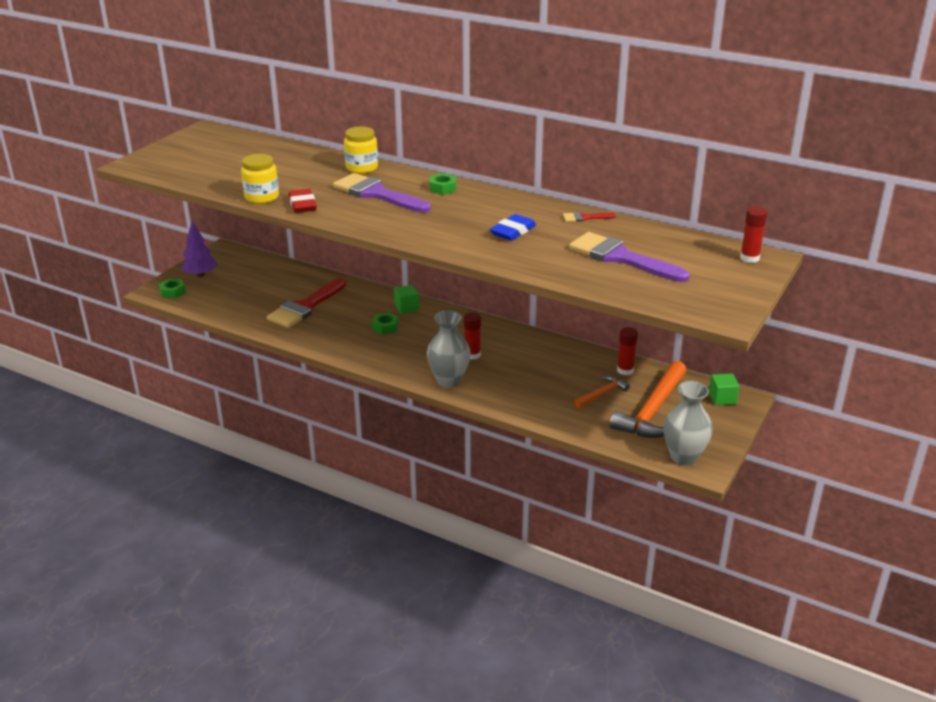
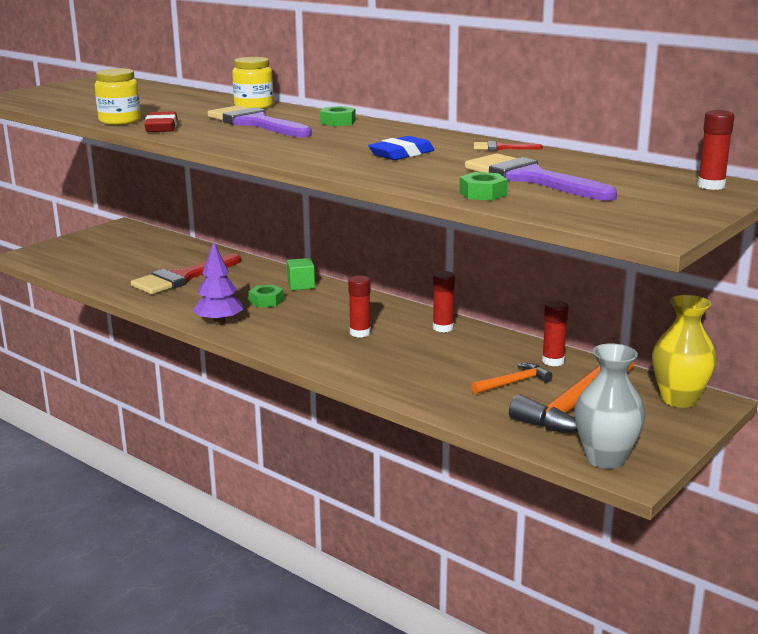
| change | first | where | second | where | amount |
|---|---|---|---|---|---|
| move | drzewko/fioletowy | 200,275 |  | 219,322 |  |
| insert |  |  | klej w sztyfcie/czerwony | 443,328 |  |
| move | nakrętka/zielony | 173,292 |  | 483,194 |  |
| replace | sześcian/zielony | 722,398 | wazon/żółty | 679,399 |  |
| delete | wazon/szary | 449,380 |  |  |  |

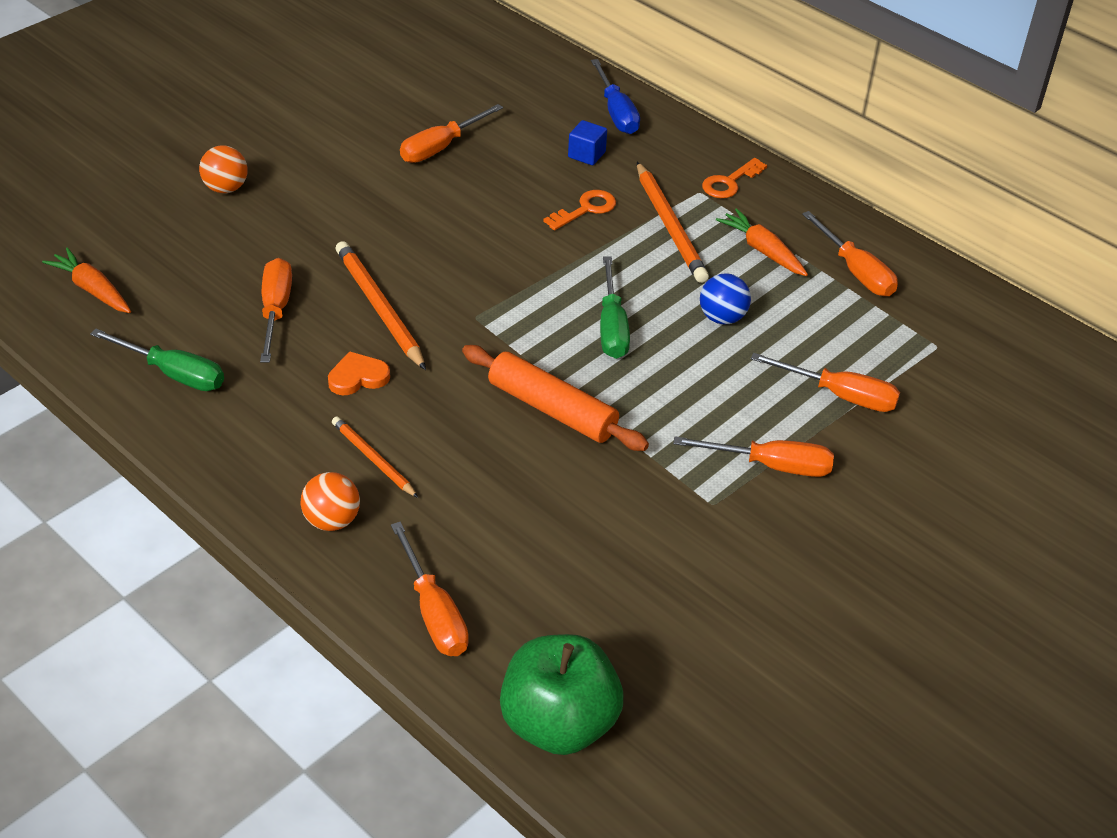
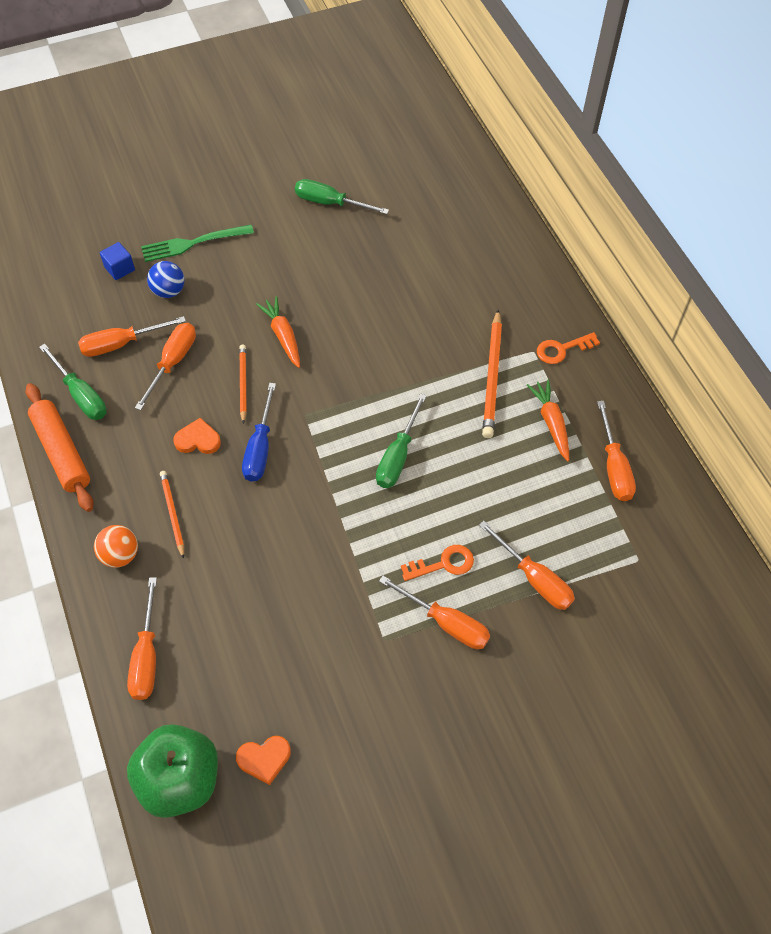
| change | first | where | second | where | amount |
|---|---|---|---|---|---|
| move | wałek do ciasta/pomarańczowy | 552,409 |  | 62,452 |  |
| move | śrubokręt/pomarańczowy | 441,147 |  | 121,344 |  |
| move | sześcian/niebieski | 586,155 |  | 119,269 |  |
| replace | piłka/pomarańczowy | 226,188 | widelec/zielony | 193,243 |  |
| move | piłka/niebieski | 722,318 |  | 169,291 |  |
| insert |  |  | serce/pomarańczowy | 264,759 |  |
| resize | ołówek/pomarańczowy | 379,308 |  | 243,384 | x0.60 |
| move | śrubokręt/niebieski | 616,112 |  | 260,448 |  |
| move | marchewka/pomarańczowy | 92,290 |  | 283,336 |  |
| insert |  |  | śrubokręt/zielony | 330,203 |  |
| move | klucz/pomarańczowy | 586,209 |  | 444,564 |  |

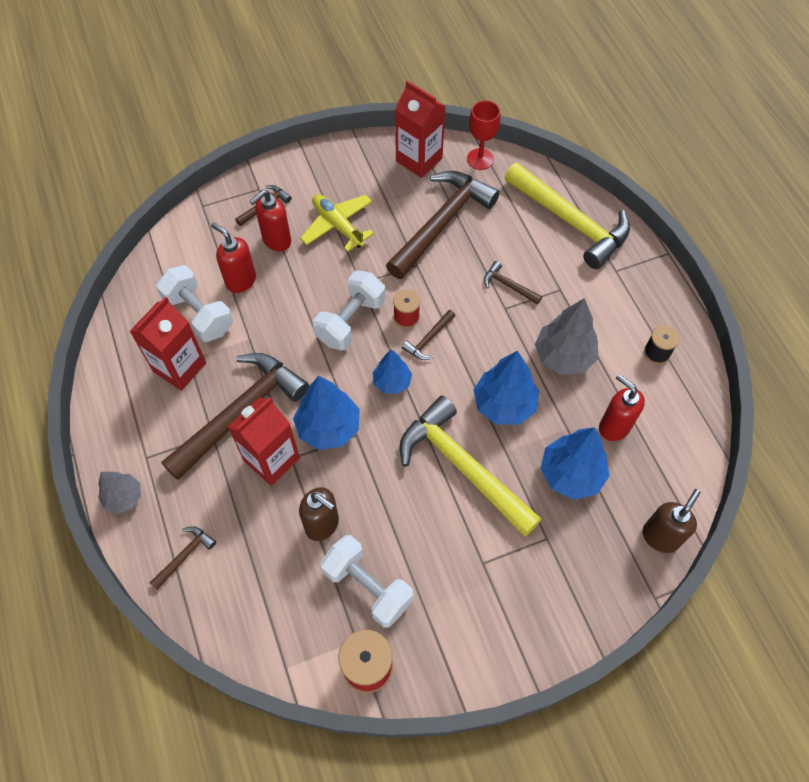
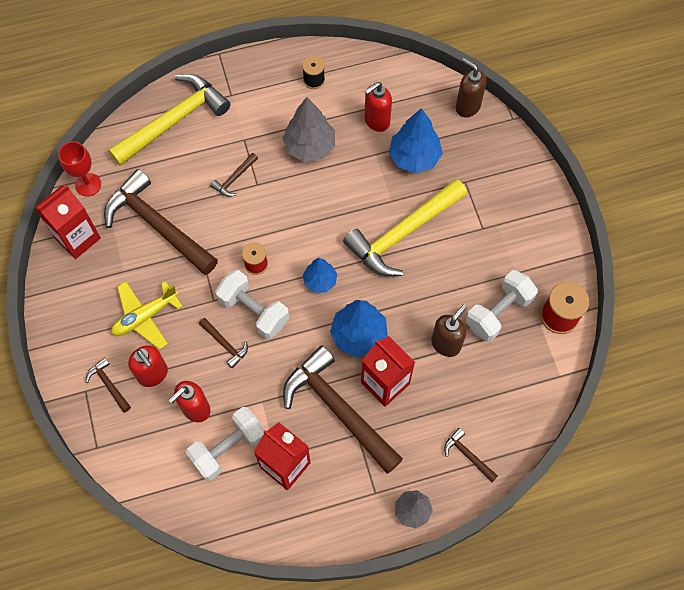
| change | first | where | second | where | amount |
|---|---|---|---|---|---|
| move | młotek/brązowy | 428,340 |  | 225,344 |  |
| delete | drzewko/niebieski | 504,404 |  |  |  |

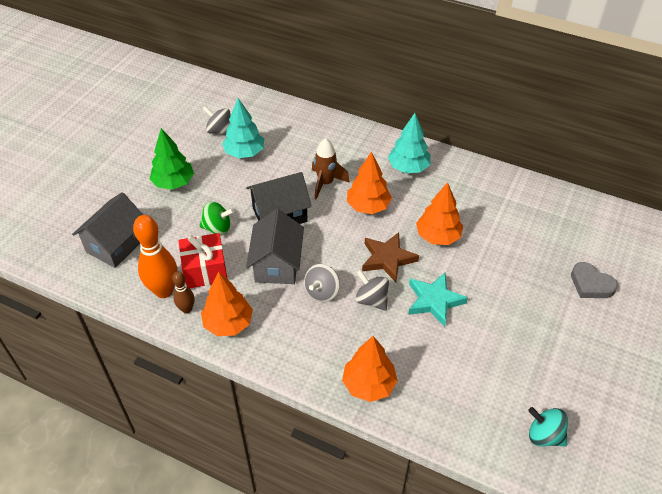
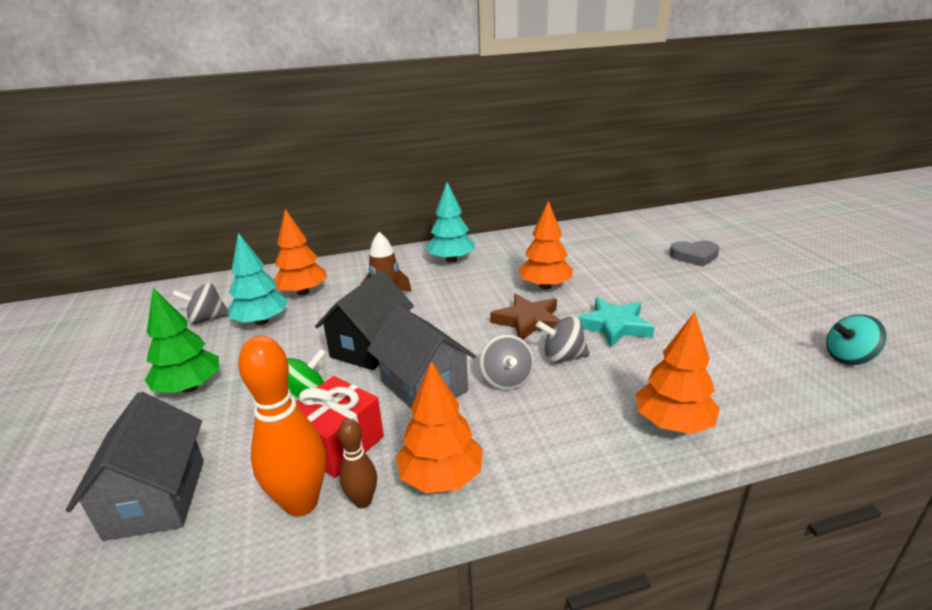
| change | first | where | second | where | amount |
|---|---|---|---|---|---|
| move | drzewko/pomarańczowy | 368,206 |  | 303,292 |  |

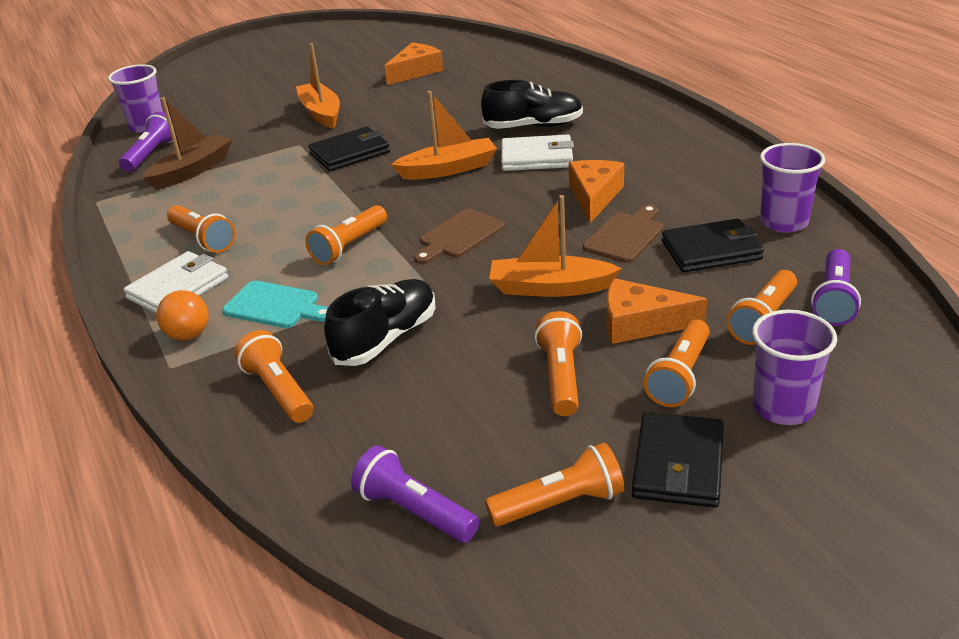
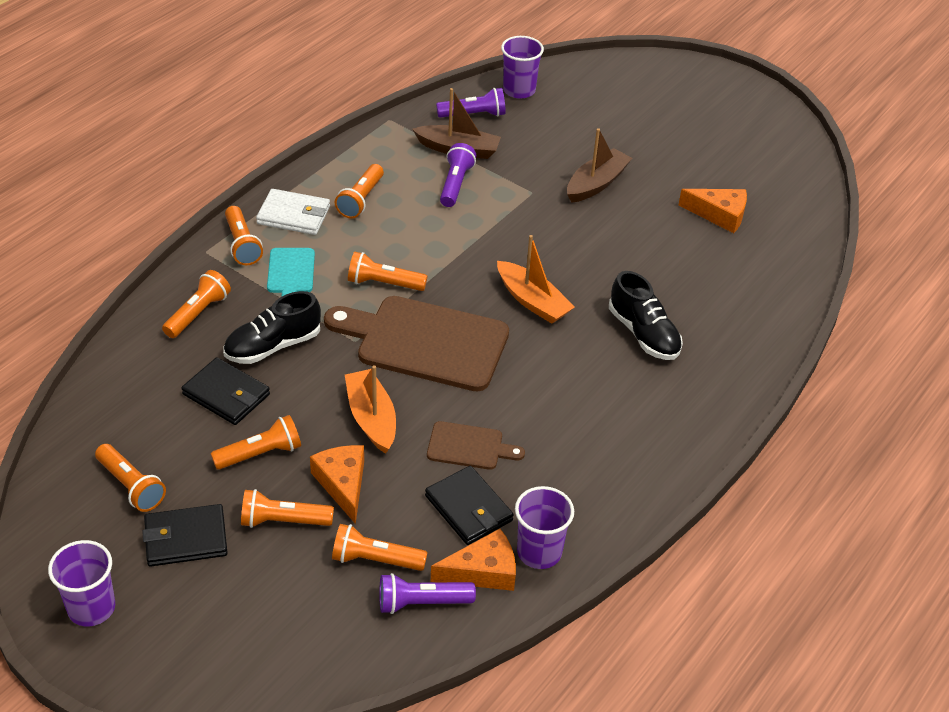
| change | first | where | second | where | amount |
|---|---|---|---|---|---|
| move | szklanka/fioletowy | 783,407 |  | 91,608 |  |
| move | portfel/czarny | 350,153 |  | 226,394 |  |
| rotate | but/czarny | 386,338 |  | 273,346 | 135 degrees clockwise |
| replace | piłka/pomarańczowy | 188,335 | latarka/pomarańczowy | 242,245 |  |
| resize | deska do krojenia/brązowy | 459,236 |  | 425,342 | x2.05 |
| move | ser/pomarańczowy | 594,196 |  | 483,571 |  |
| move | latarka/fioletowy | 414,511 |  | 455,184 |  |
| recolor | łódka/pomarańczowy | 321,113 | łódka/brązowy | 596,184 |  |
| delete | portfel/biały | 537,157 |  |  |  |

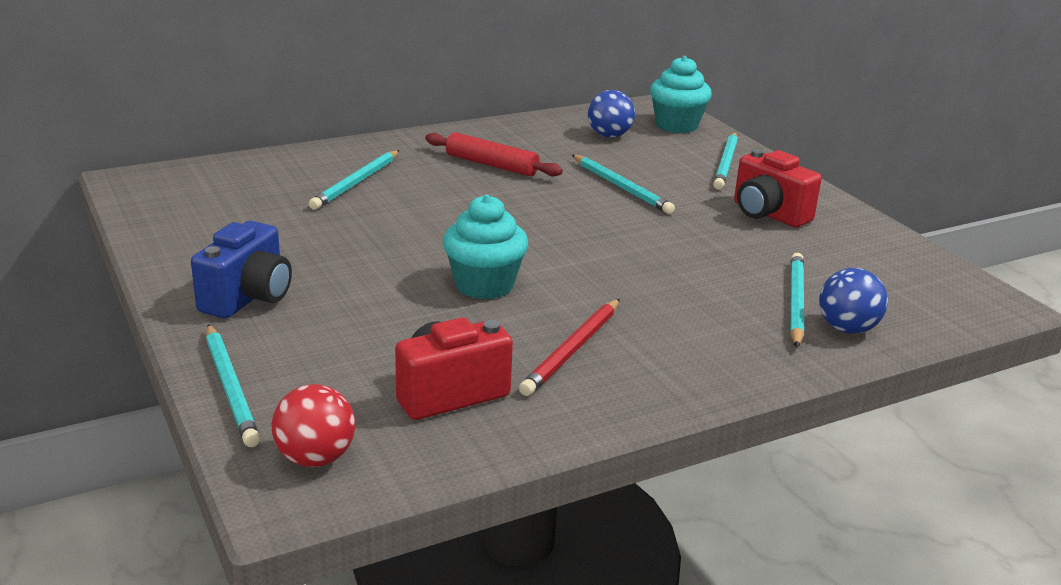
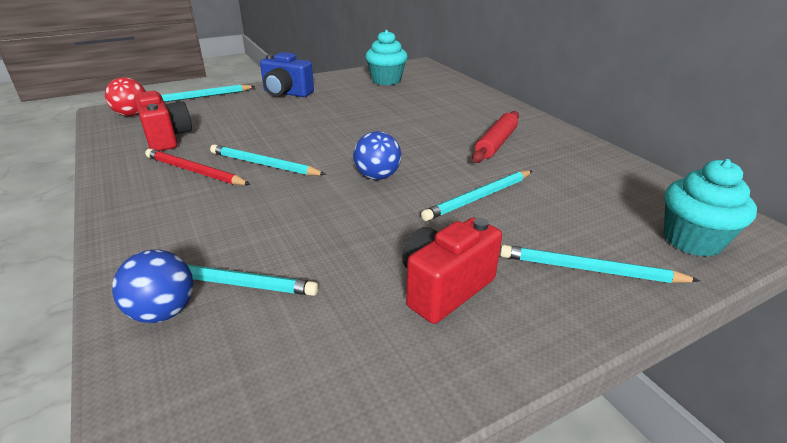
| change | first | where | second | where | amount |
|---|---|---|---|---|---|
| move | ołówek/turkusowy | 357,183 |  | 264,164 |  |
| move | piłka/niebieski | 609,135 |  | 377,176 |  |
| move | muffinka/turkusowy | 484,285 |  | 386,80 |  |

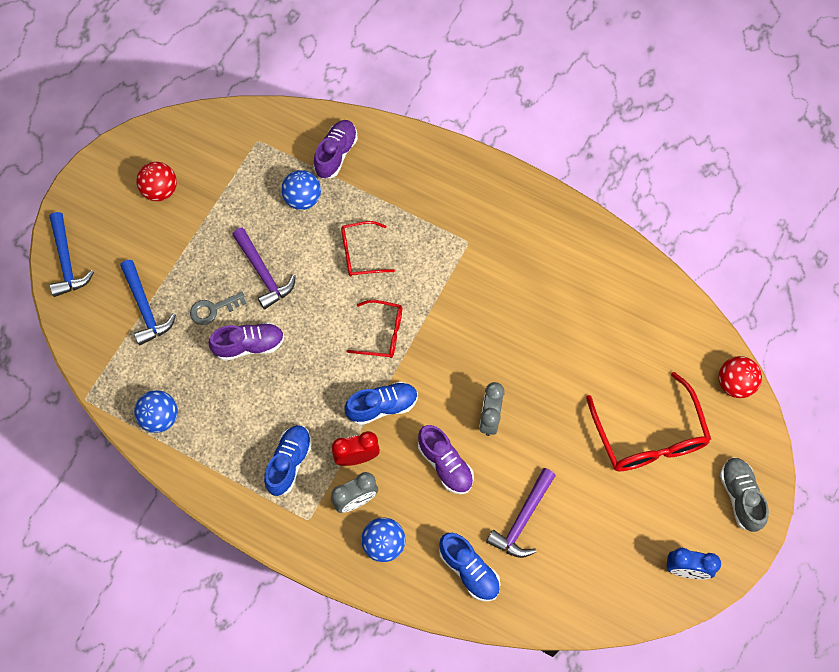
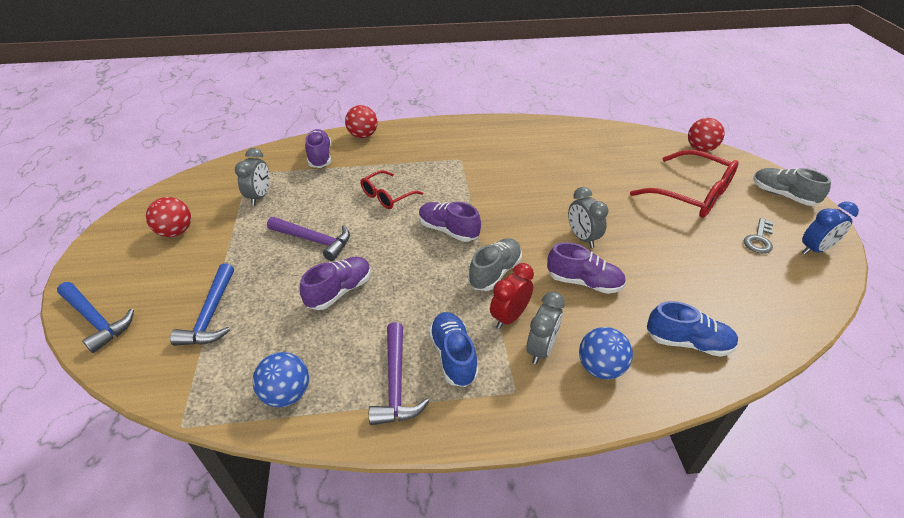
| change | first | where | second | where | amount |
|---|---|---|---|---|---|
| rotate | młotek/niebieski | 145,308 |  | 211,315 | 60 degrees clockwise |
| insert |  |  | budzik/szary | 260,197 |  |
| insert |  |  | piłka/czerwony | 363,135 |  |
| move | młotek/fioletowy | 522,520 |  | 396,383 |  |
| replace | okulary/czerwony | 382,333 | but/fioletowy | 448,230 |  |
| recolor | but/niebieski | 382,406 | but/szary | 495,272 |  |
| move | klucz/szary | 213,309 |  | 759,239 |  |
| delete | piłka/niebieski | 302,199 |  |  |  |

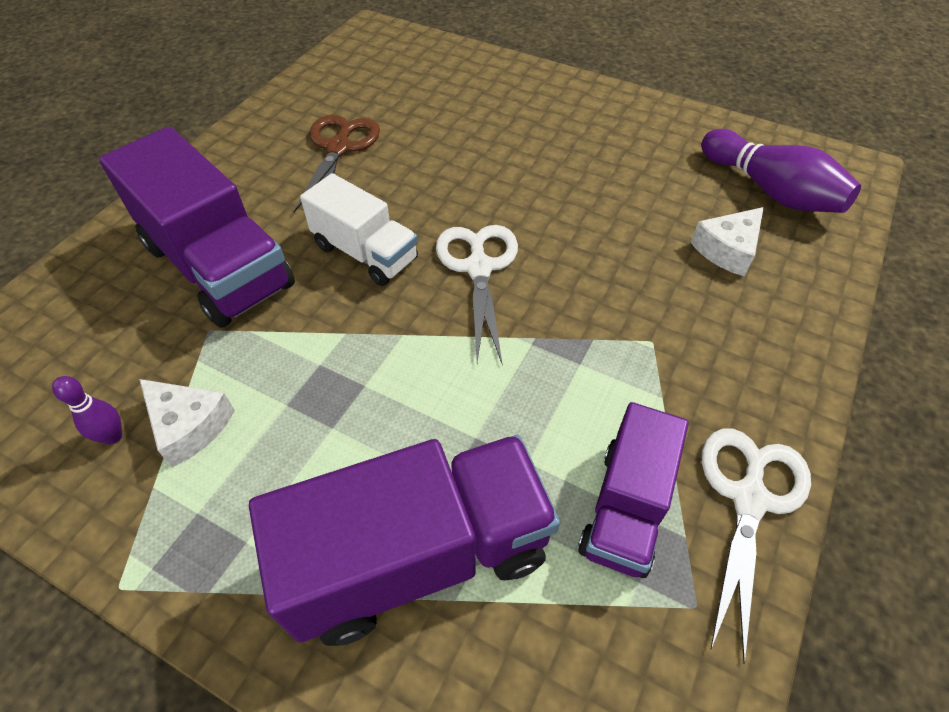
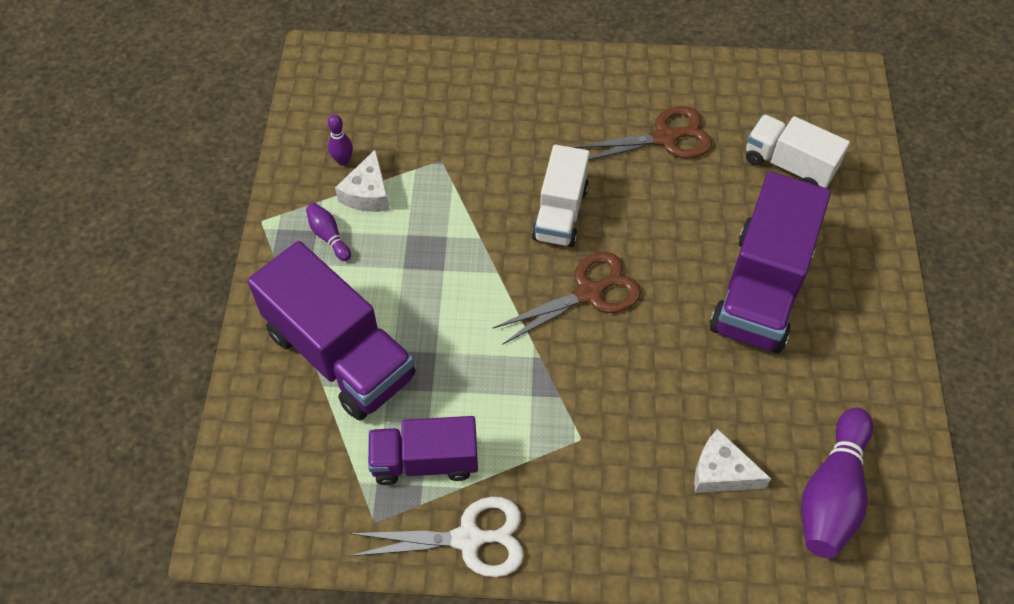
| change | first | where | second | where | amount |
|---|---|---|---|---|---|
| insert |  |  | kręgiel/fioletowy | 329,236 |  |
| recolor | nożyczki/biały | 479,268 | nożyczki/brązowy | 588,293 |  |
| move | ciężarówka/fioletowy | 218,266 |  | 760,289 |  |
| insert |  |  | ciężarówka/biały | 789,165 |  |

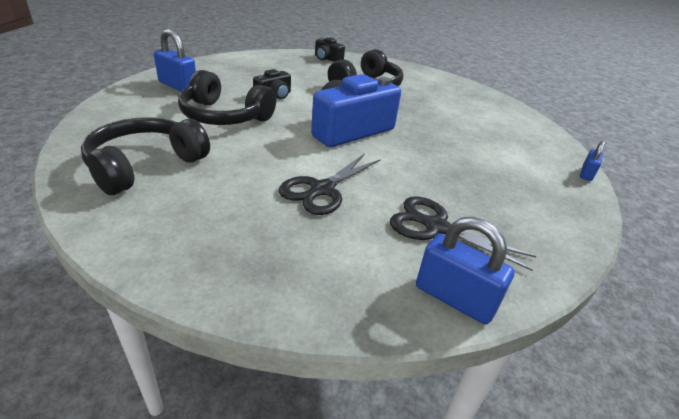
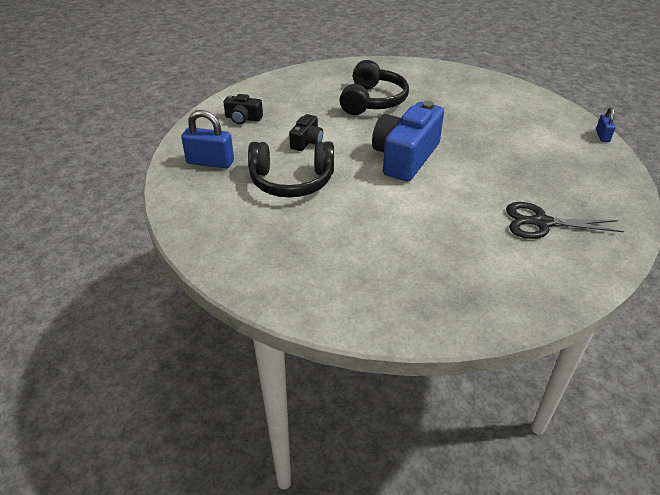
| change | first | where | second | where | amount |
|---|---|---|---|---|---|
| move | aparat fotograficzny/czarny | 327,59 |  | 243,118 |  |
| delete | słuchawki/czarny | 145,166 |  |  |  |
| delete | nożyczki/czarny | 322,190 |  |  |  |
| delete | kłódka/niebieski | 454,298 |  |  |  |

